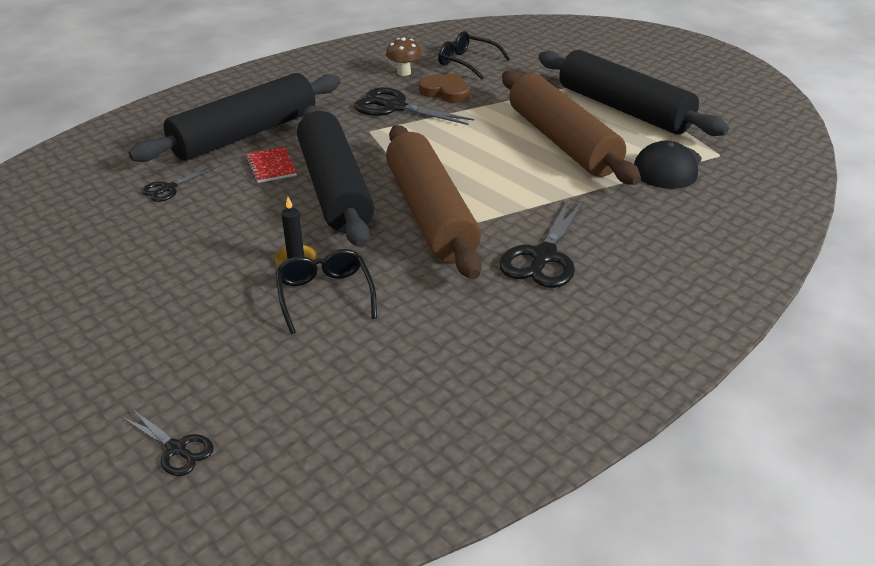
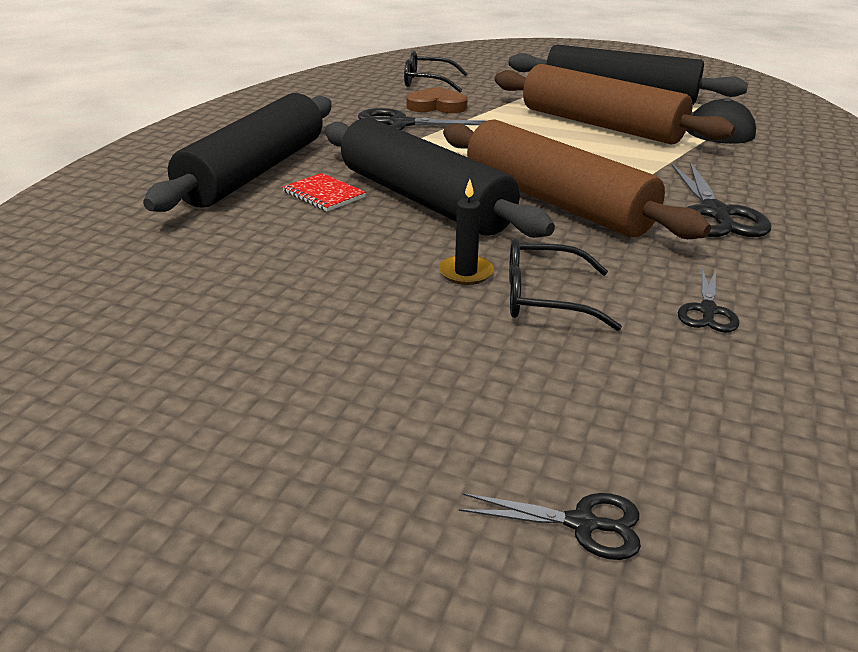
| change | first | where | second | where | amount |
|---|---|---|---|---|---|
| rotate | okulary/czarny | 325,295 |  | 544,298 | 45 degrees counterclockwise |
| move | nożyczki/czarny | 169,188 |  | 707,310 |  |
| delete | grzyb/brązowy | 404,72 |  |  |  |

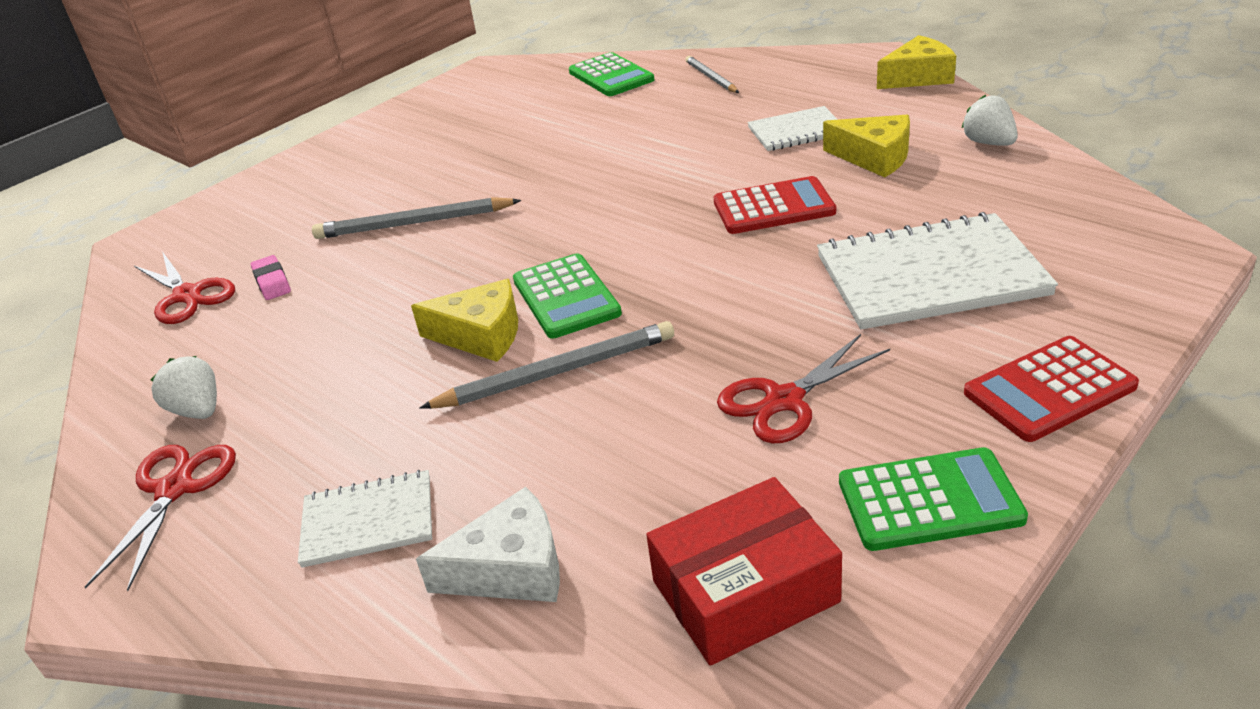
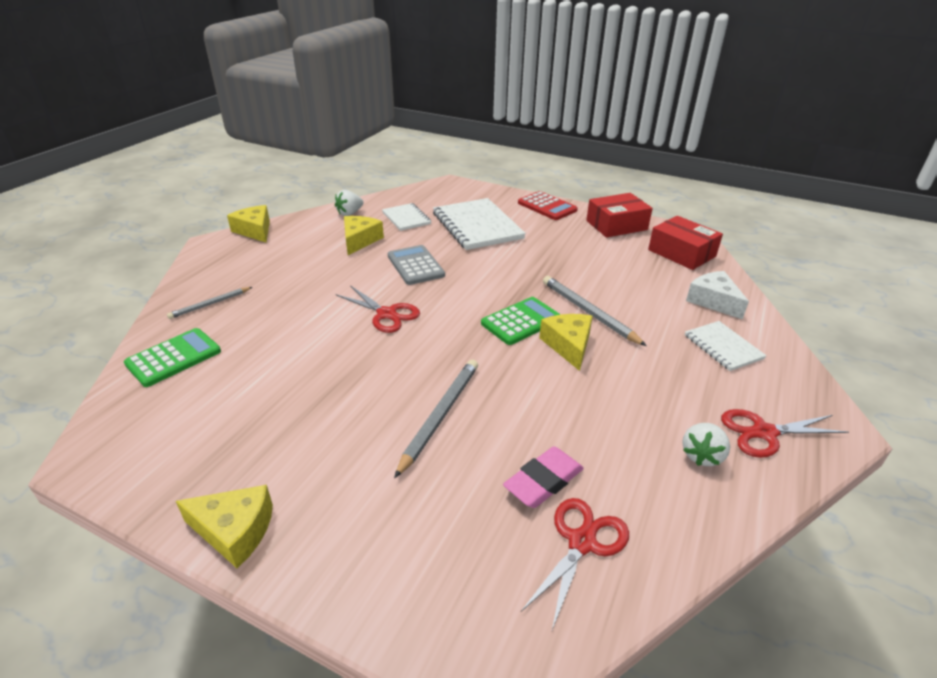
| change | first | where | second | where | amount |
|---|---|---|---|---|---|
| insert |  |  | ser/żółty | 234,531 |  |
| move | nożyczki/czerwony | 784,400 |  | 386,314 |  |
| move | zeszyt/biały | 796,131 |  | 406,218 |  |
| recolor | kalkulator/czerwony | 773,207 | kalkulator/szary | 415,265 |  |
| rotate | ołówek/szary | 414,223 |  | 440,416 | 135 degrees counterclockwise |
| resize | gumka do mazania/różowy | 272,282 |  | 543,481 | x1.53 |
| replace | kalkulator/zielony | 929,500 | pudełko/czerwony | 616,225 |  |

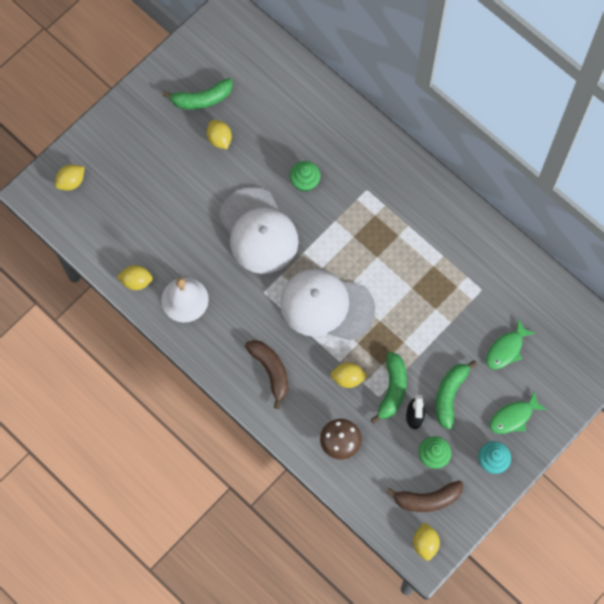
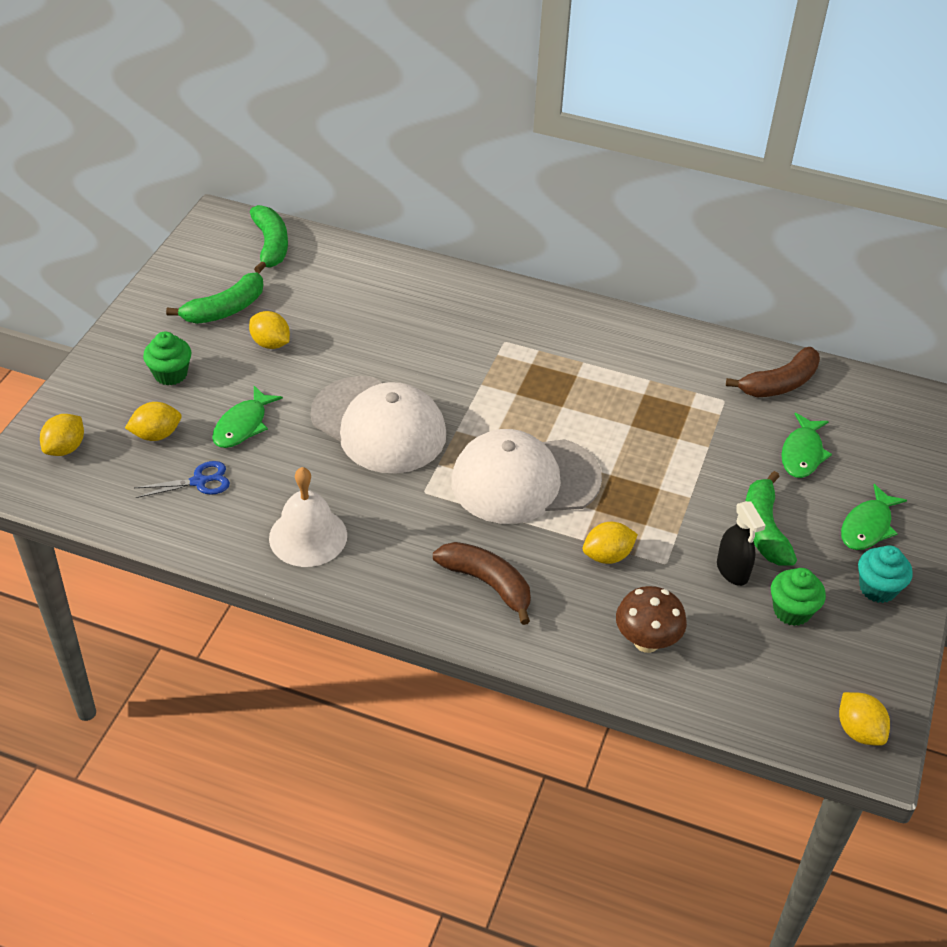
| change | first | where | second | where | amount |
|---|---|---|---|---|---|
| move | cytryna/żółty | 136,281 |  | 156,435 |  |
| insert |  |  | nożyczki/niebieski | 199,481 |  |
| move | muffinka/zielony | 305,182 |  | 170,374 |  |
| insert |  |  | ryba/zielony | 243,425 |  |
| move | banan/zielony | 392,389 |  | 271,245 |  |
| move | banan/brązowy | 427,499 |  | 779,384 |  |

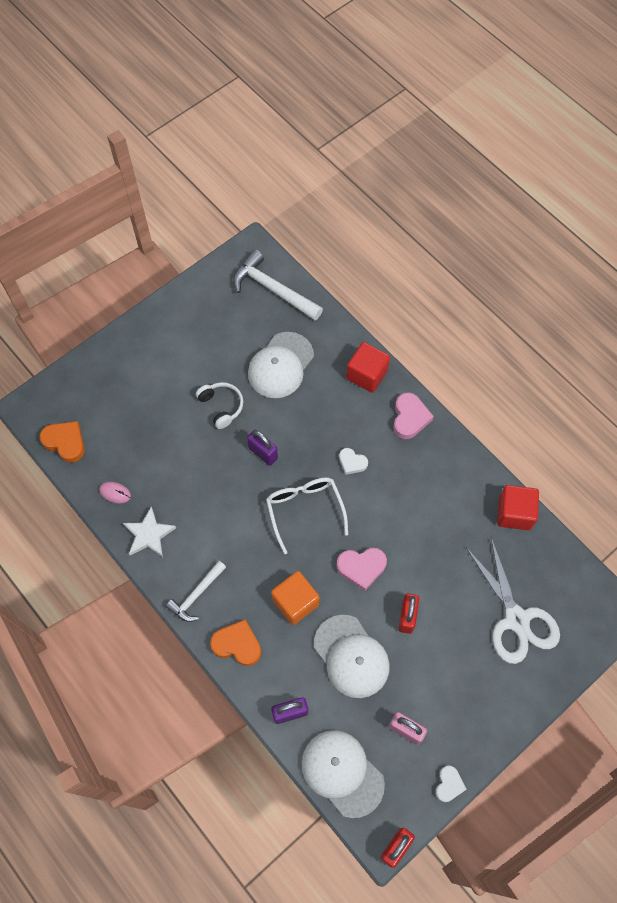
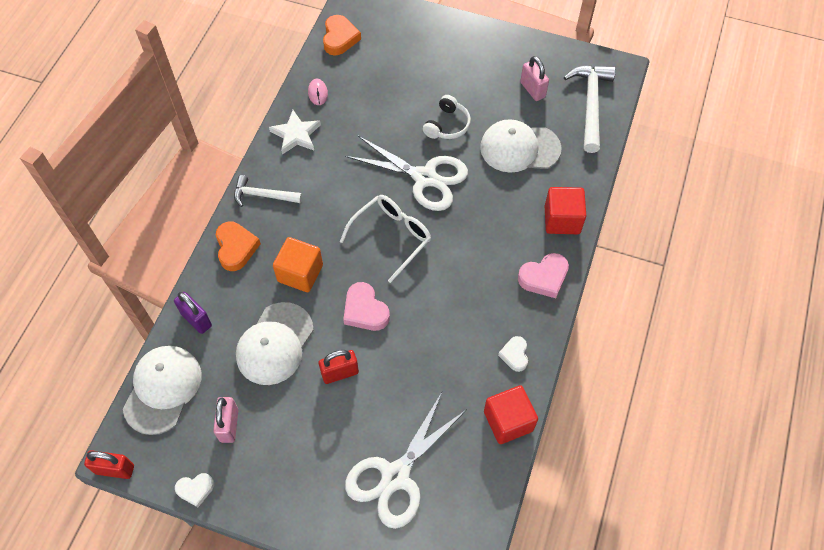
| change | first | where | second | where | amount |
|---|---|---|---|---|---|
| replace | kłódka/fioletowy | 263,453 | nożyczki/biały | 425,178 |  |
| move | serce/biały | 352,462 |  | 514,355 |  |
| insert |  |  | kłódka/różowy | 532,90 |  |

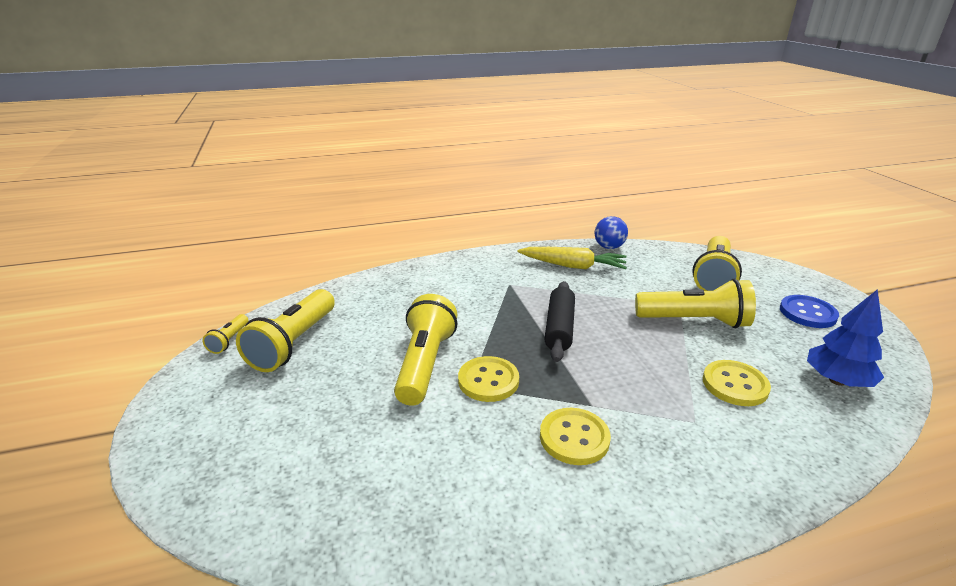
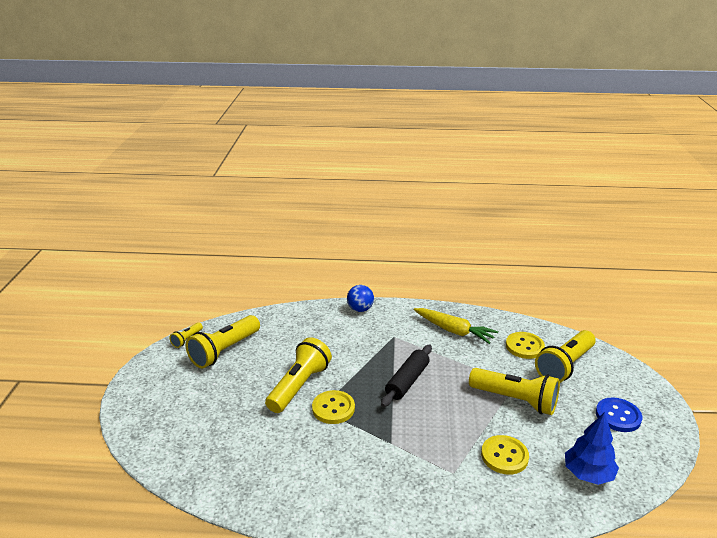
| change | first | where | second | where | amount |
|---|---|---|---|---|---|
| move | piłka/niebieski | 609,247 |  | 360,309 |  |
| move | guzik/żółty | 574,438 |  | 524,346 |  |

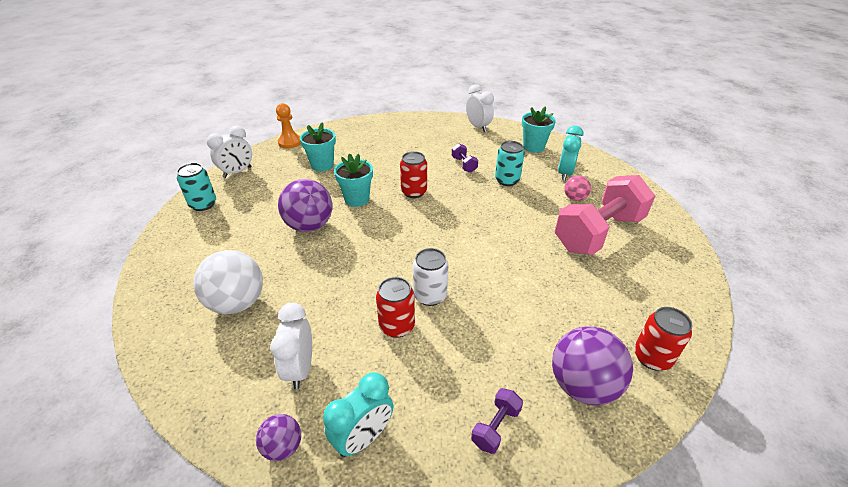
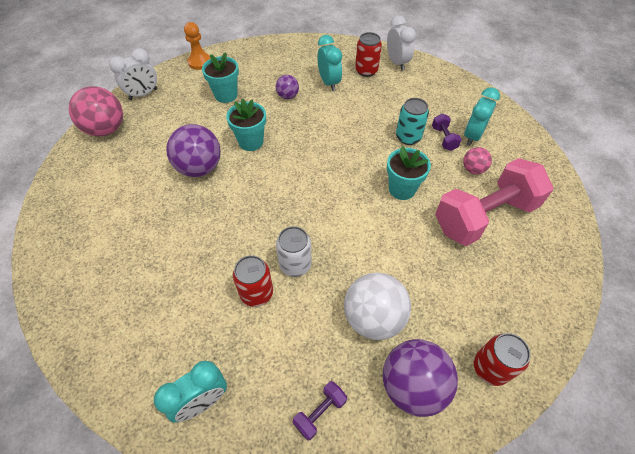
| change | first | where | second | where | amount |
|---|---|---|---|---|---|
| replace | puszka/turkusowy | 203,204 | piłka/różowy | 106,129 |  |
| move | piłka/fioletowy | 283,447 |  | 287,96 |  |
| insert |  |  | budzik/turkusowy | 329,83 |  |
| move | piłka/biały | 237,303 |  | 373,318 |  |
| move | puszka/czerwony | 414,192 |  | 366,71 |  |
| move | doniczka/turkusowy | 533,147 |  | 402,189 |  |
| move | hantel/fioletowy | 464,165 |  | 444,138 |  |
| delete | budzik/biały | 300,368 |  |  |  |

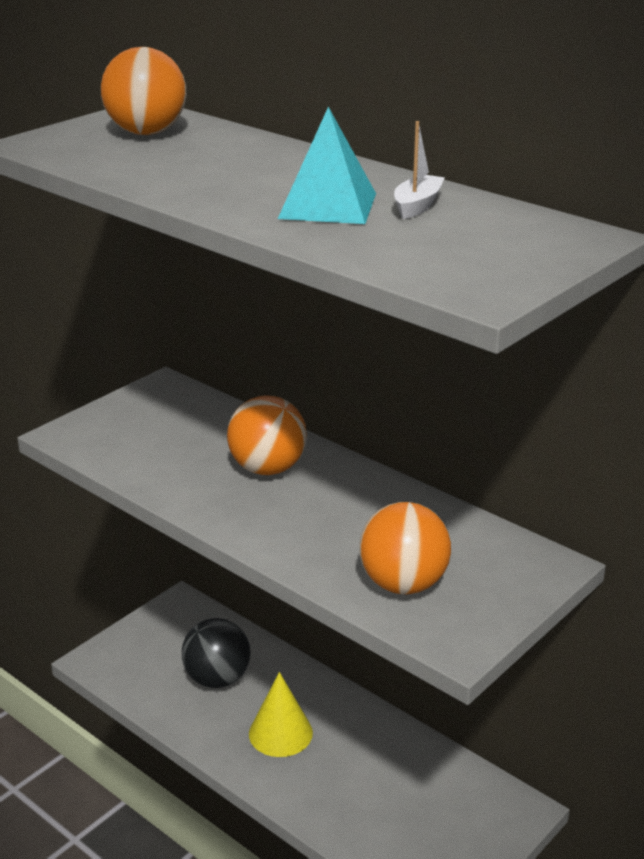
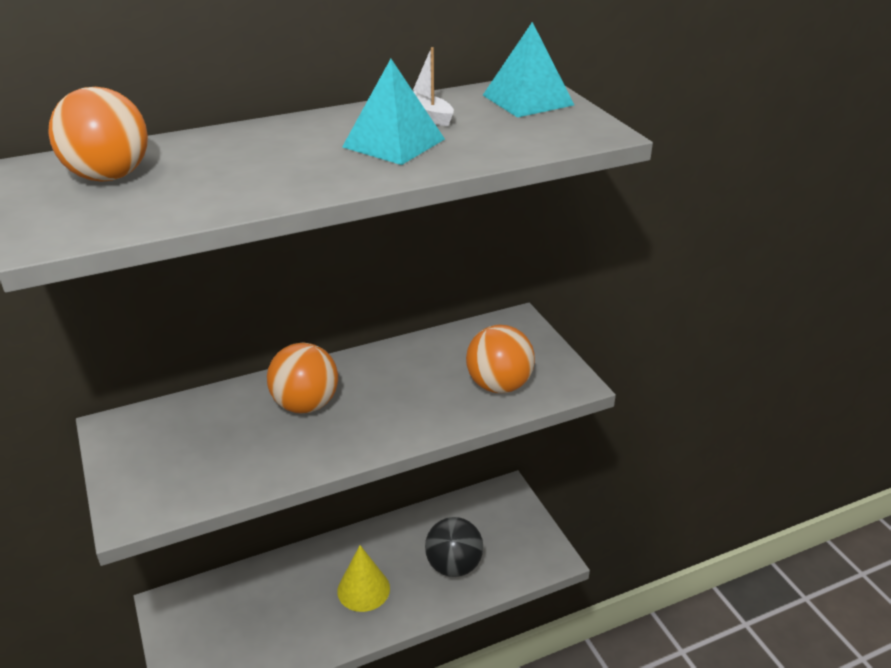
| change | first | where | second | where | amount |
|---|---|---|---|---|---|
| move | piłka/czarny | 217,678 |  | 454,565 |  |
| insert |  |  | piramida/turkusowy | 527,100 |  |

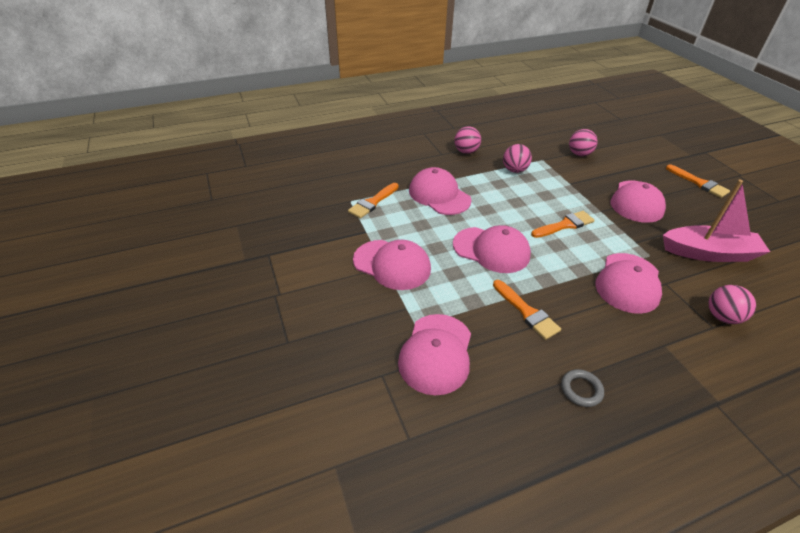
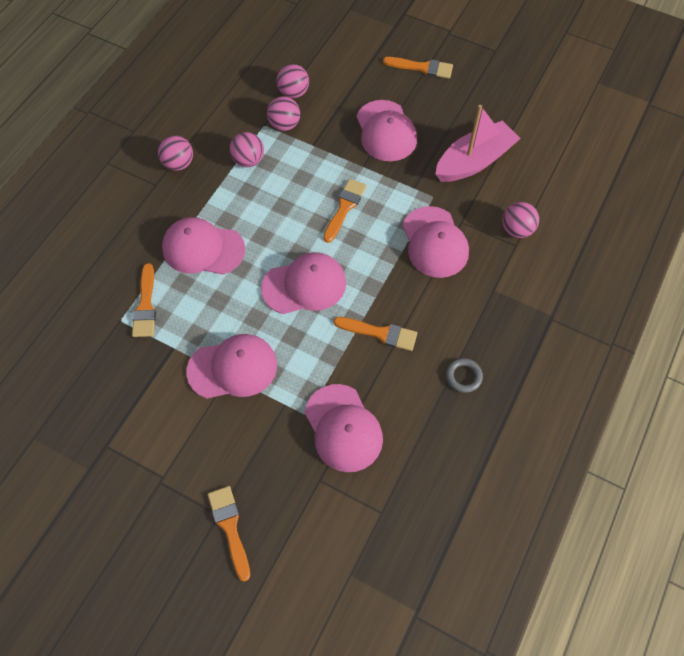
| change | first | where | second | where | amount |
|---|---|---|---|---|---|
| insert |  |  | pędzel/pomarańczowy | 230,527 |  |
| insert |  |  | piłka/różowy | 284,125 |  |

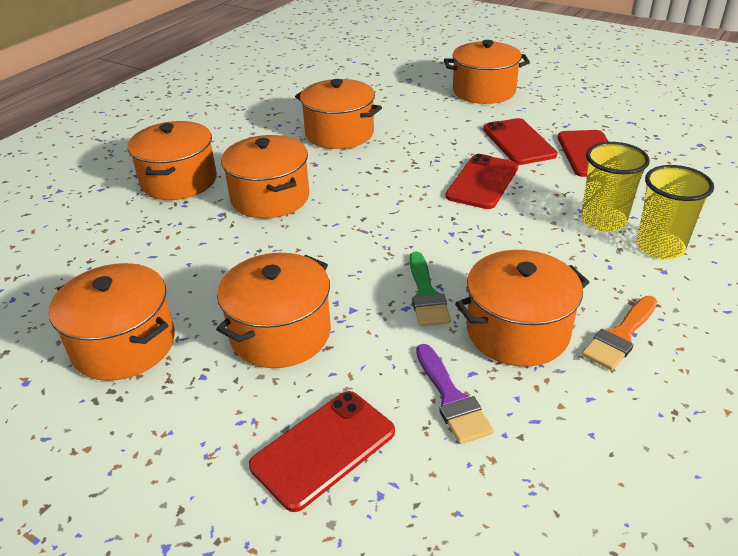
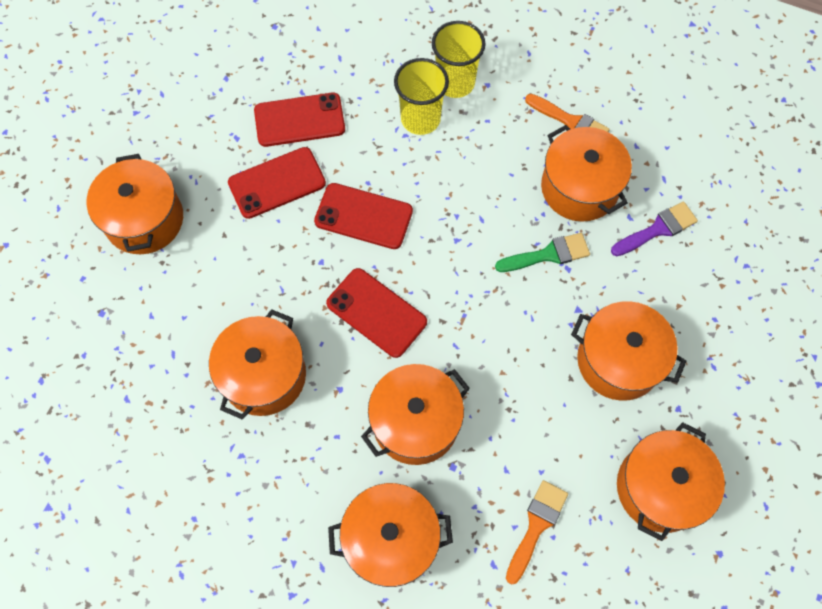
| change | first | where | second | where | amount |
|---|---|---|---|---|---|
| move | telefon/czerwony | 323,448 |  | 376,313 |  |
| insert |  |  | pędzel/pomarańczowy | 536,526 |  |

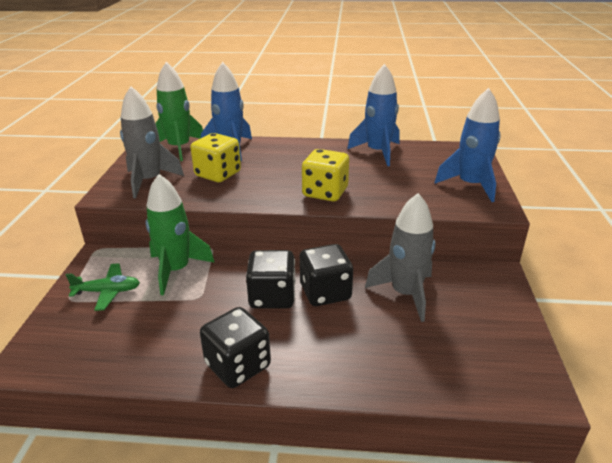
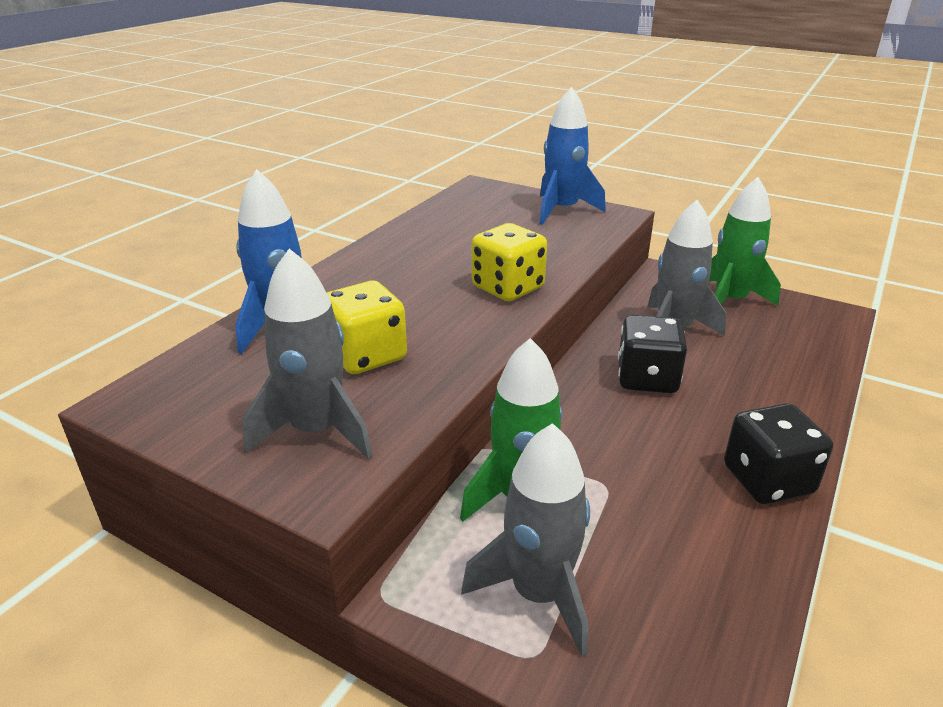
| change | first | where | second | where | amount |
|---|---|---|---|---|---|
| replace | samolot/zielony | 108,292 | rakieta/szary | 539,593 |  |
| move | rakieta/zielony | 179,148 |  | 730,301 |  |
| delete | kostka do gry/czarny | 272,297 |  |  |  |
| delete | rakieta/niebieski | 378,152 |  |  |  |

